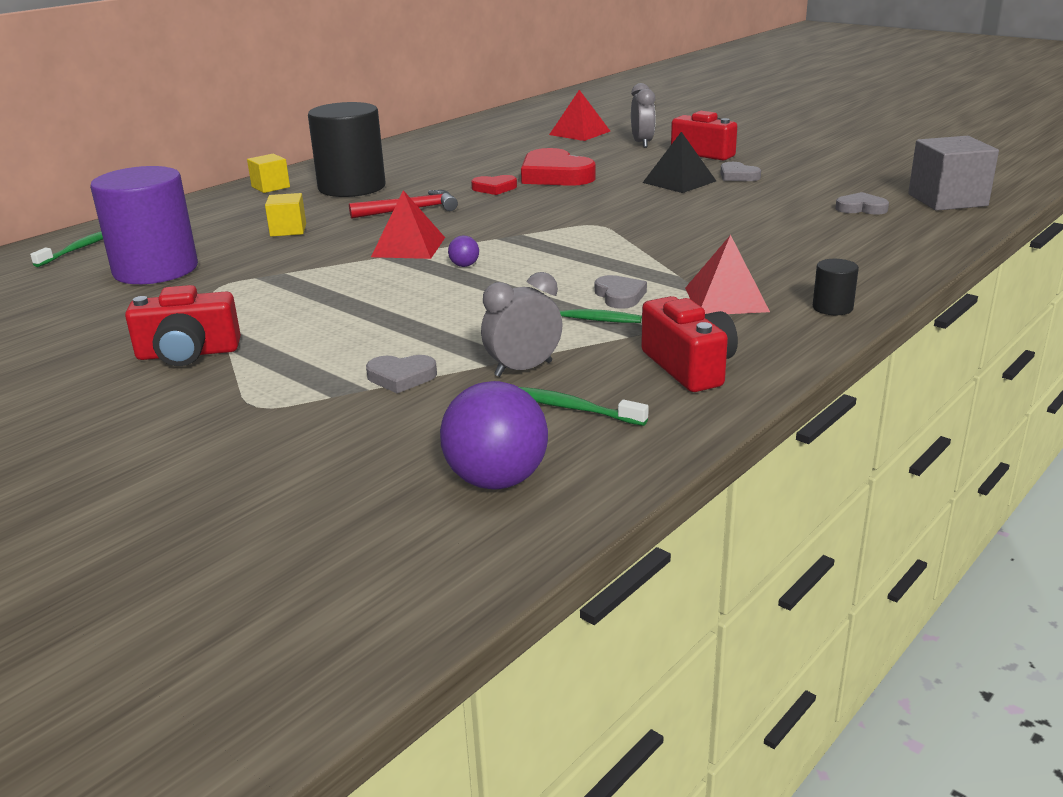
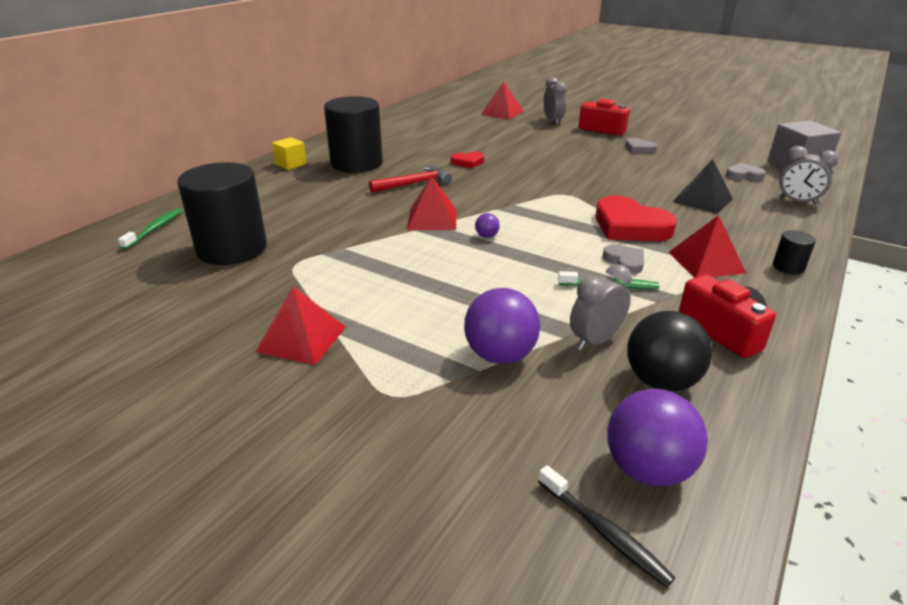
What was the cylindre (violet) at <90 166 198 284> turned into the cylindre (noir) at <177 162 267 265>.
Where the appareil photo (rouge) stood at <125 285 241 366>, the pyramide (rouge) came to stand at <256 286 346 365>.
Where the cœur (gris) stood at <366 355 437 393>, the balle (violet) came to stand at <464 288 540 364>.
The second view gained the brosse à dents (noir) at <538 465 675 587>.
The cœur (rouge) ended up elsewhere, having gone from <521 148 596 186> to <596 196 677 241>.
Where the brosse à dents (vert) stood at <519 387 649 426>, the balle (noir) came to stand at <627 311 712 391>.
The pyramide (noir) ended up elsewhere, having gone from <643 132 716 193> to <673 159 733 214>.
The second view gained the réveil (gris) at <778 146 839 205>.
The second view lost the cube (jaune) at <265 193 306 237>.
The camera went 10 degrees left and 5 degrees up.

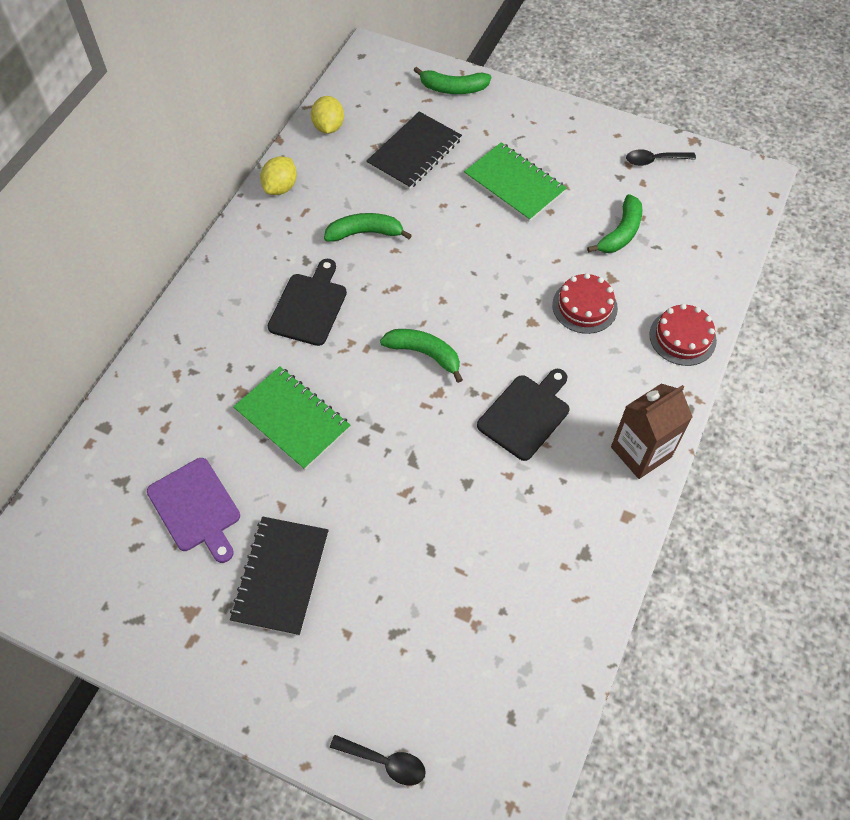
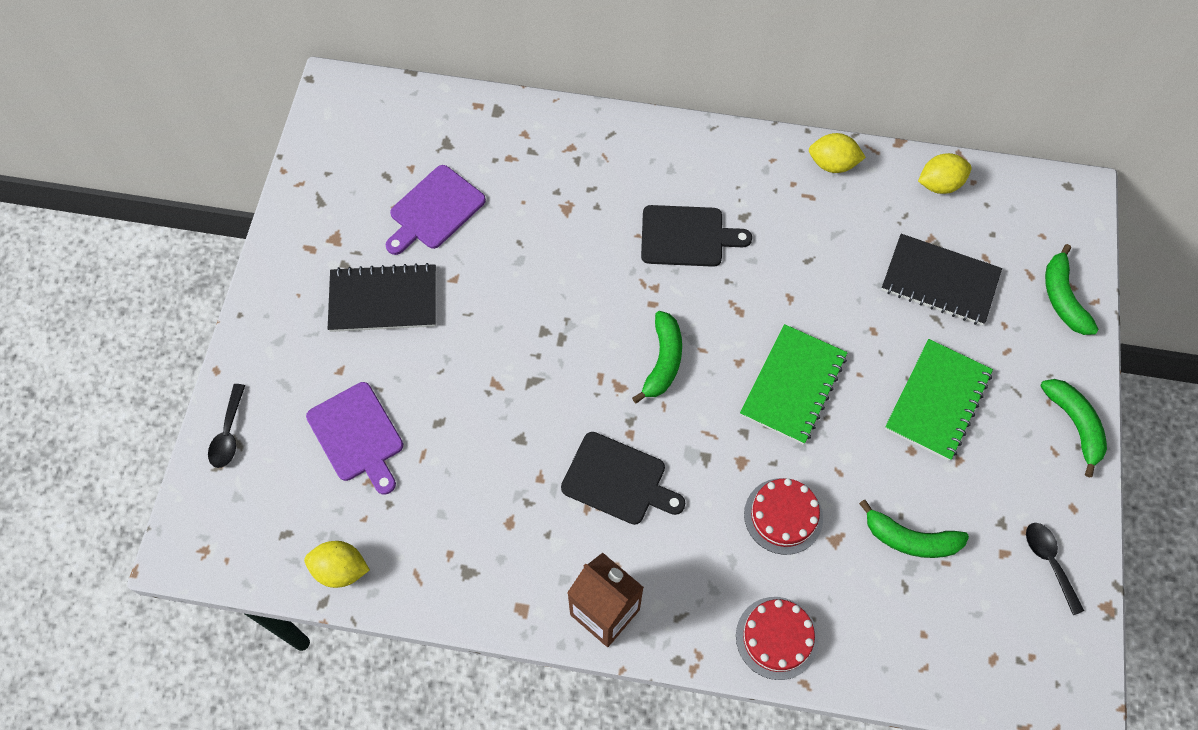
The second view gained the citron (jaune) at <304 541 370 588>.
The second view gained the planche à découper (violet) at <306 382 403 495>.
The carnet (vert) ended up elsewhere, having gone from <233 366 350 470> to <740 324 848 445>.
The banane (vert) ended up elsewhere, having gone from <324 213 412 242> to <1041 379 1107 477>.
The camera went 75 degrees right and 5 degrees up.

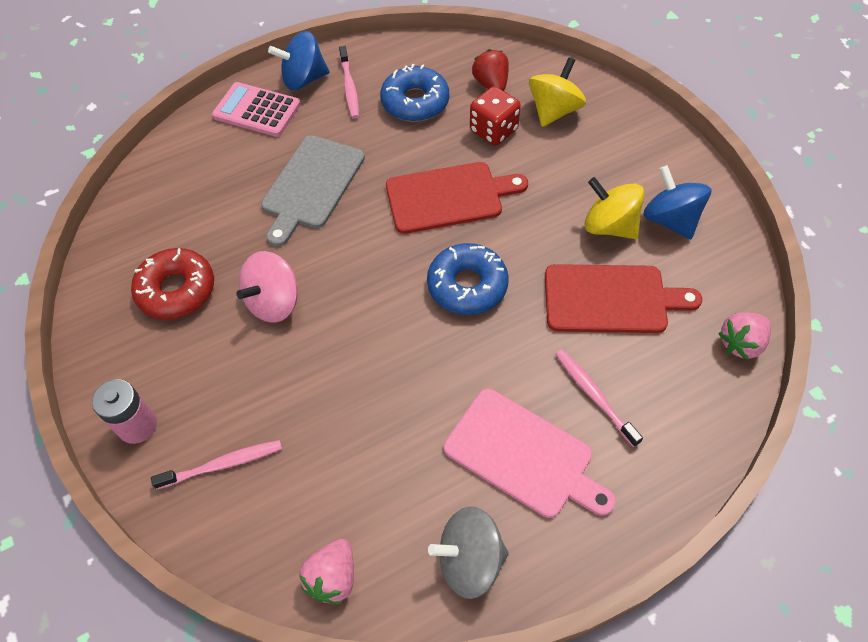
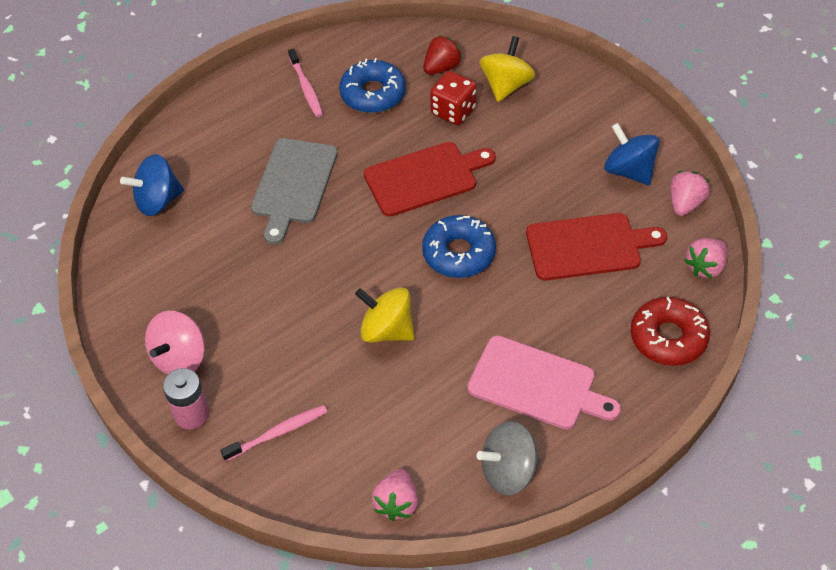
The toupie (bleu) ended up elsewhere, having gone from <268 31 330 90> to <120 154 184 216>.
The toupie (rose) ended up elsewhere, having gone from <236 251 298 323> to <145 311 205 375>.
The toupie (jaune) ended up elsewhere, having gone from <585 177 645 239> to <355 287 415 343>.
The fraise (rouge) at <472 49 509 91> ended up facing another way, 75 degrees clockwise from before.
The beignet (rouge) ended up elsewhere, having gone from <131 248 214 320> to <631 297 710 366>.
The second view gained the fraise (rose) at <670 171 710 216>.
The second view lost the calculatrice (rose) at <212 82 301 137>.
The second view lost the brosse à dents (rose) at <555 349 643 447>.
The camera went 10 degrees left and 5 degrees down.

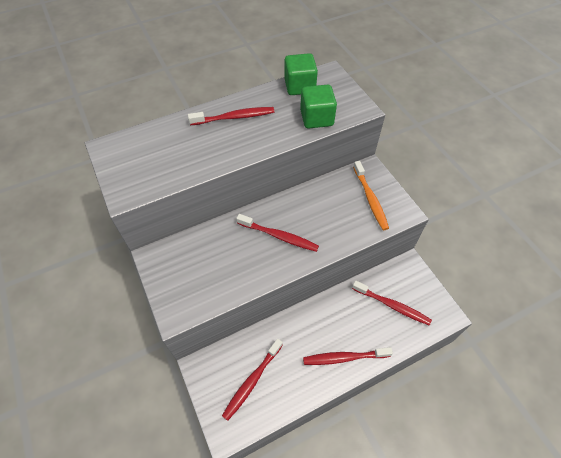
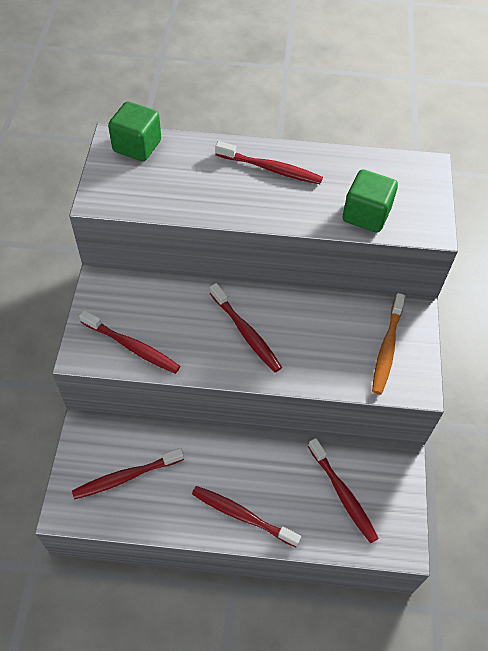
The second view gained the brosse à dents (rouge) at <79 310 180 374>.
The cube (vert) ended up elsewhere, having gone from <284 53 318 95> to <108 101 161 161>.
The camera went 30 degrees right and 0 degrees up.

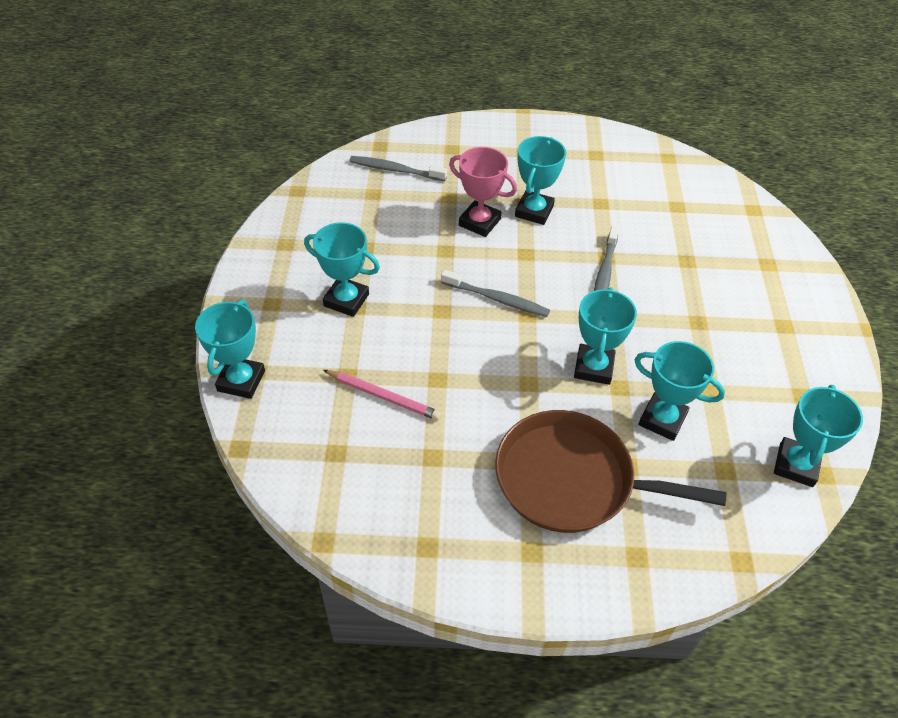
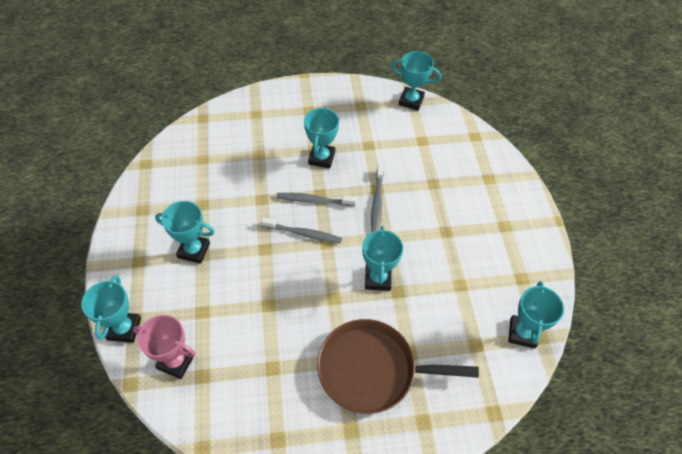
The trophée (rose) ended up elsewhere, having gone from <449 147 517 237> to <133 315 196 379>.
The brosse à dents (gris) ended up elsewhere, having gone from <349 156 447 181> to <276 193 356 206>.
The trophée (turquoise) ended up elsewhere, having gone from <635 341 725 441> to <392 51 441 111>.
The second view lost the crayon (rose) at <323 370 441 421>.
The camera went 10 degrees left and 5 degrees up.

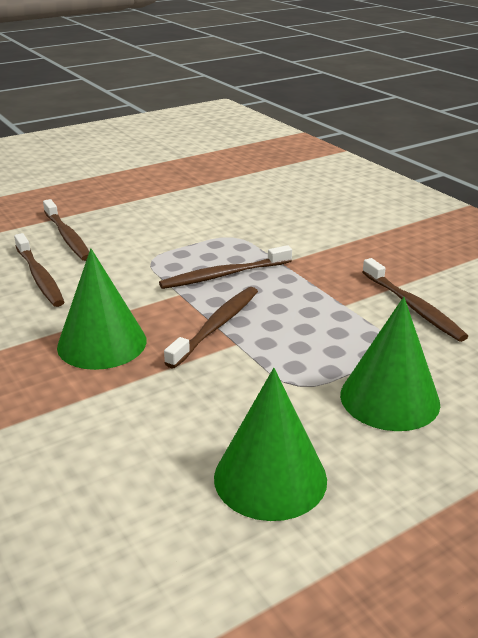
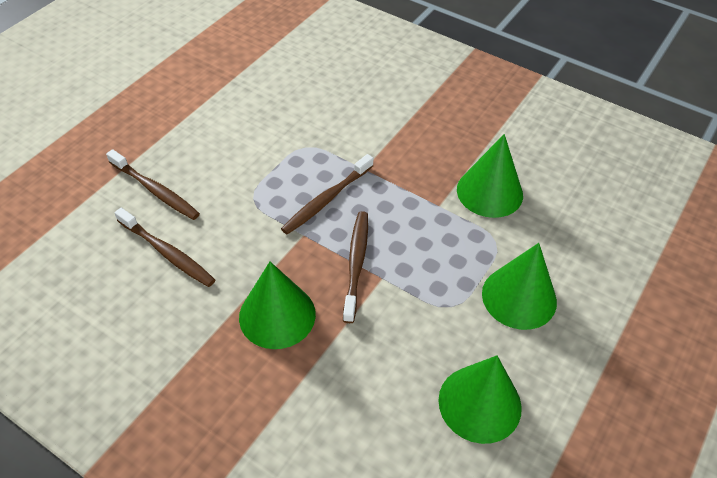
Where the brosse à dents (marron) stood at <362 258 468 342>, the cône (vert) came to stand at <457 134 523 218>.
The camera went 25 degrees left and 20 degrees up.

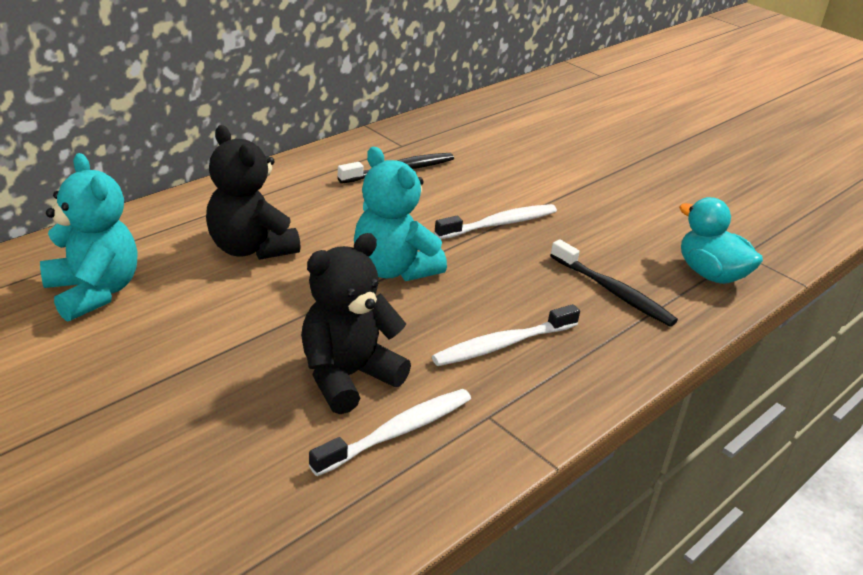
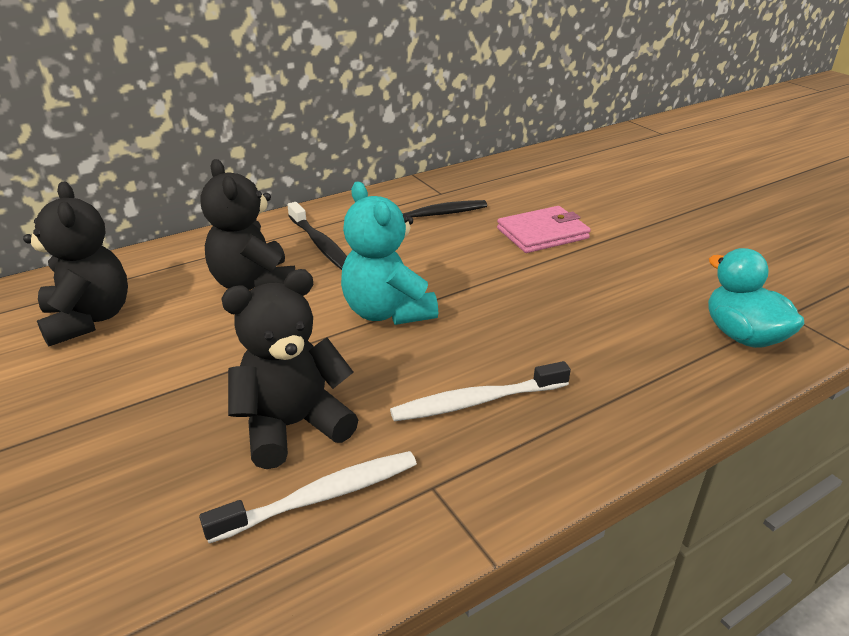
What was the ours en peluche (turquoise) at <40 153 138 322> turned into the ours en peluche (noir) at <23 181 128 347>.
The brosse à dents (noir) ended up elsewhere, having gone from <550 239 678 327> to <287 202 347 270>.
The second view gained the portefeuille (rose) at <497 206 591 253>.
The second view lost the brosse à dents (blanc) at <434 204 557 239>.
The camera went 15 degrees right and 0 degrees up.

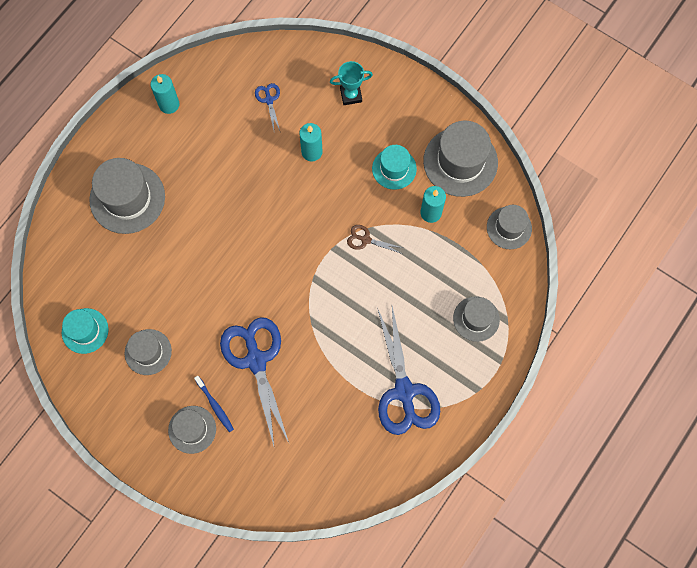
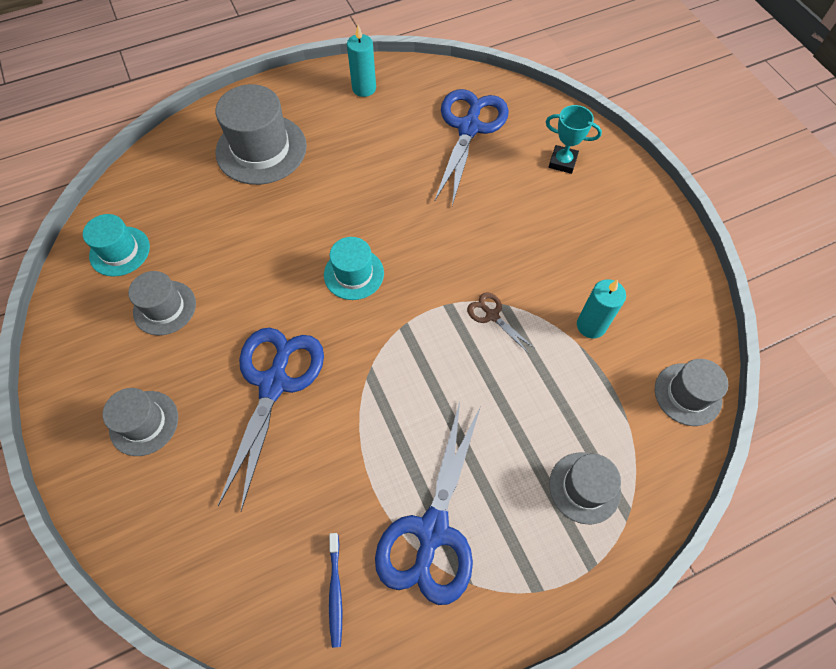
The chapeau (turquoise) ended up elsewhere, having gone from <372 145 417 190> to <324 237 384 300>.
The brosse à dents (bleu) ended up elsewhere, having gone from <194 376 234 432> to <329 533 342 648>.
The size of the ciseaux (bleu) at <255 83 281 133> changed by a factor of 2.24.
The second view lost the bougie (turquoise) at <299 123 323 161>.
The second view lost the chapeau (gris) at <423 121 498 197>.
The camera went 30 degrees right and 10 degrees down.

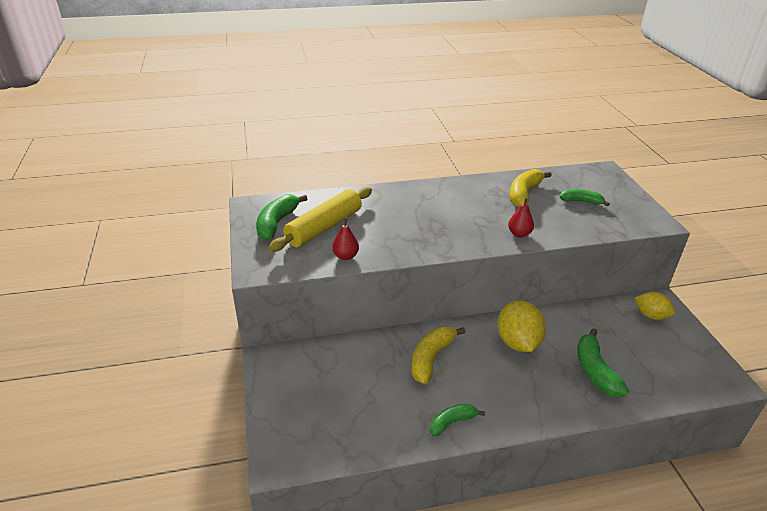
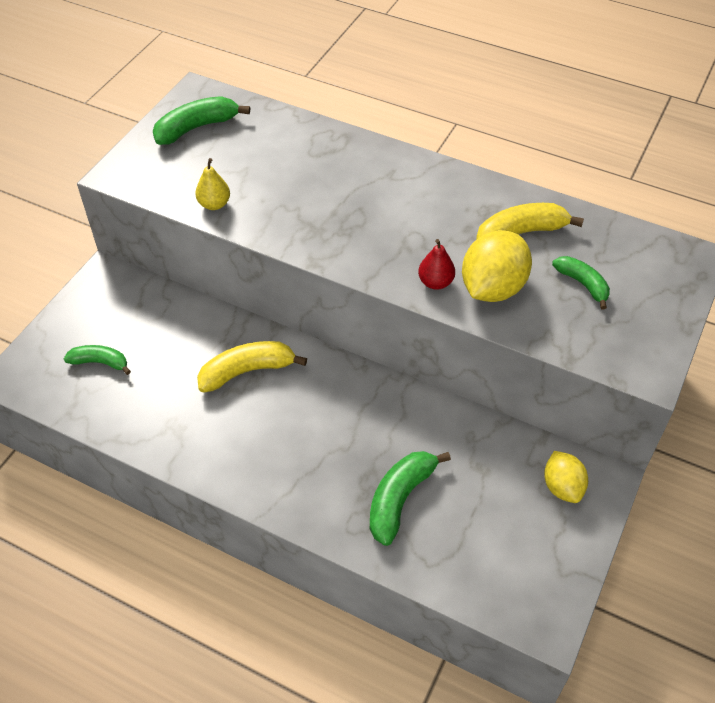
The banane (vert) ended up elsewhere, having gone from <430 404 485 437> to <64 345 131 375>.
What was the poire (rouge) at <332 217 359 260> turned into the poire (jaune) at <195 158 230 210>.
The citron (jaune) ended up elsewhere, having gone from <497 300 546 352> to <462 230 532 302>.
The second view lost the rouleau à pâtisserie (jaune) at <268 187 372 252>.
The camera went 40 degrees right and 15 degrees up.

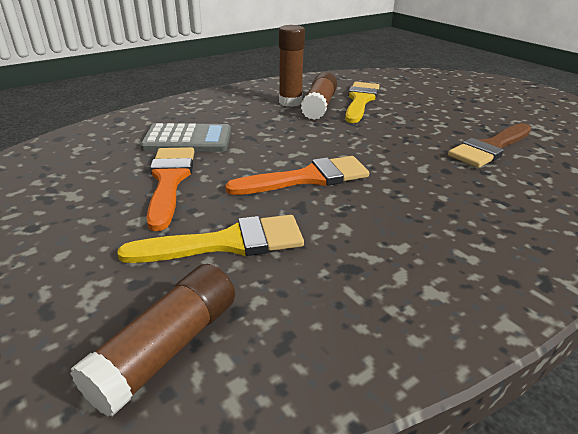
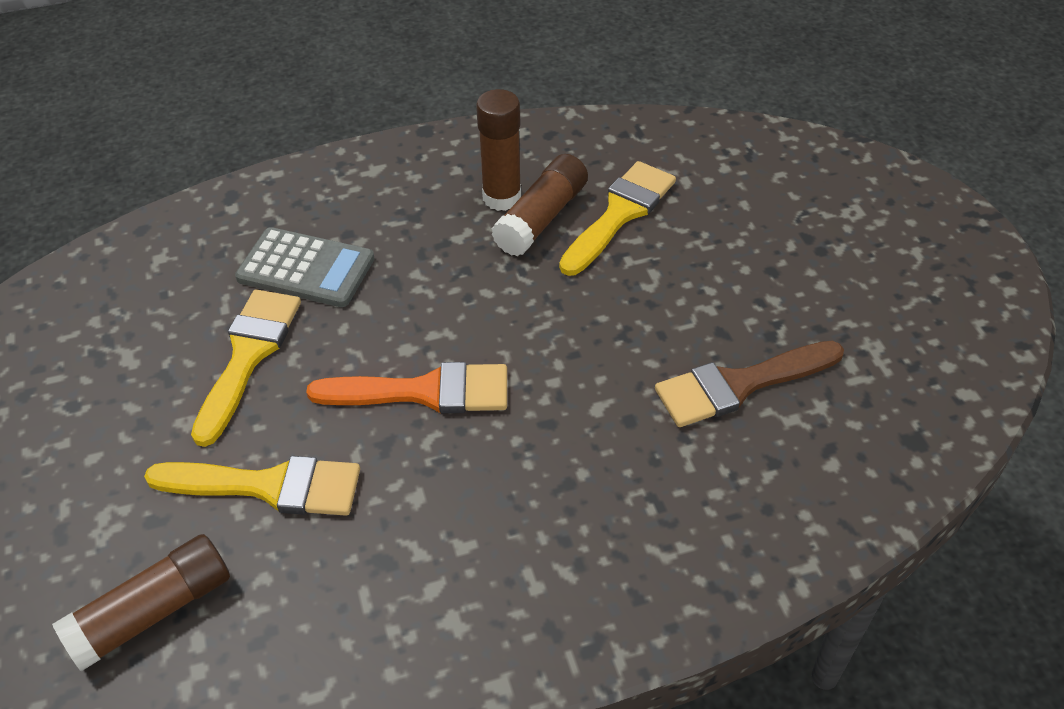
What was the pinceau (orange) at <147 147 195 231> turned into the pinceau (jaune) at <191 289 301 447>.
The camera went 20 degrees right and 15 degrees up.

